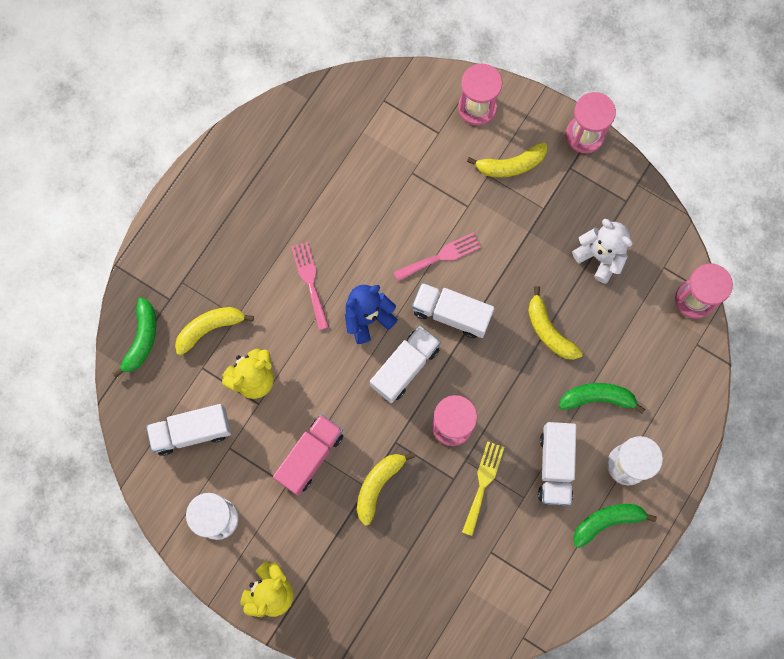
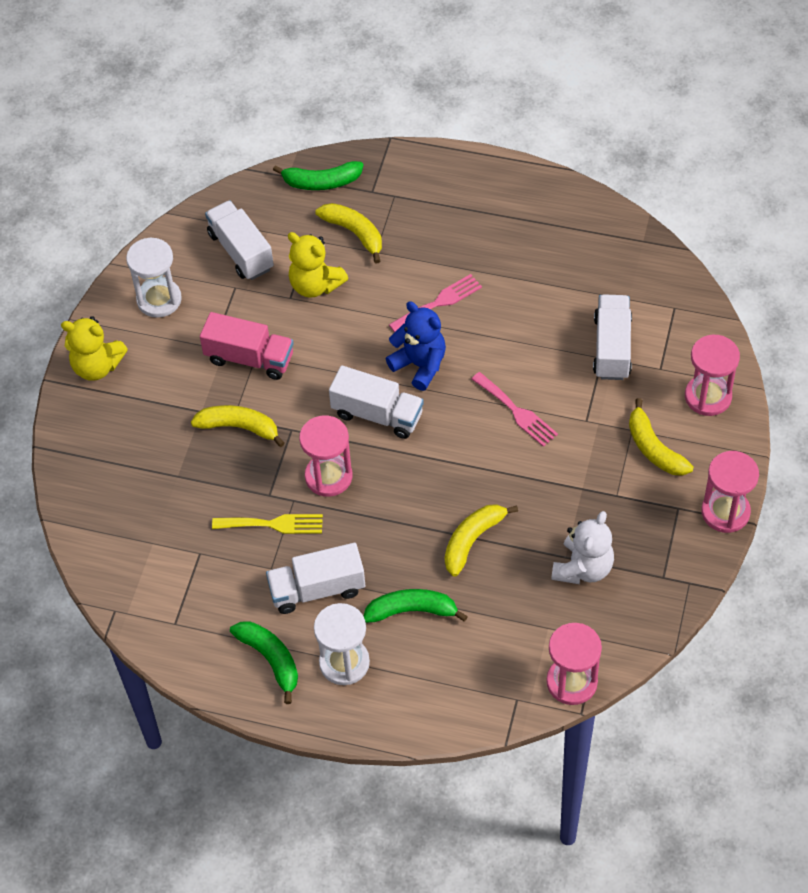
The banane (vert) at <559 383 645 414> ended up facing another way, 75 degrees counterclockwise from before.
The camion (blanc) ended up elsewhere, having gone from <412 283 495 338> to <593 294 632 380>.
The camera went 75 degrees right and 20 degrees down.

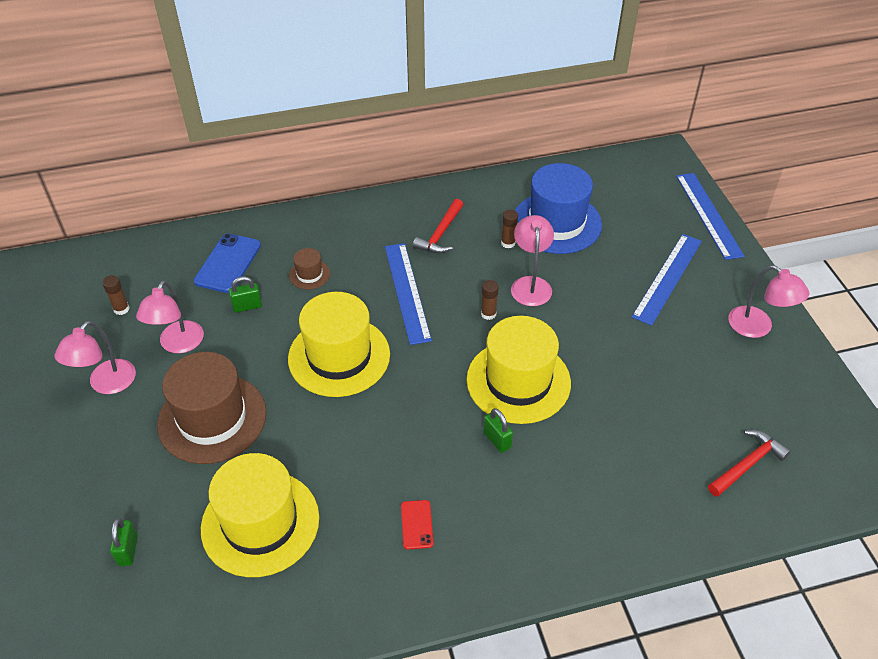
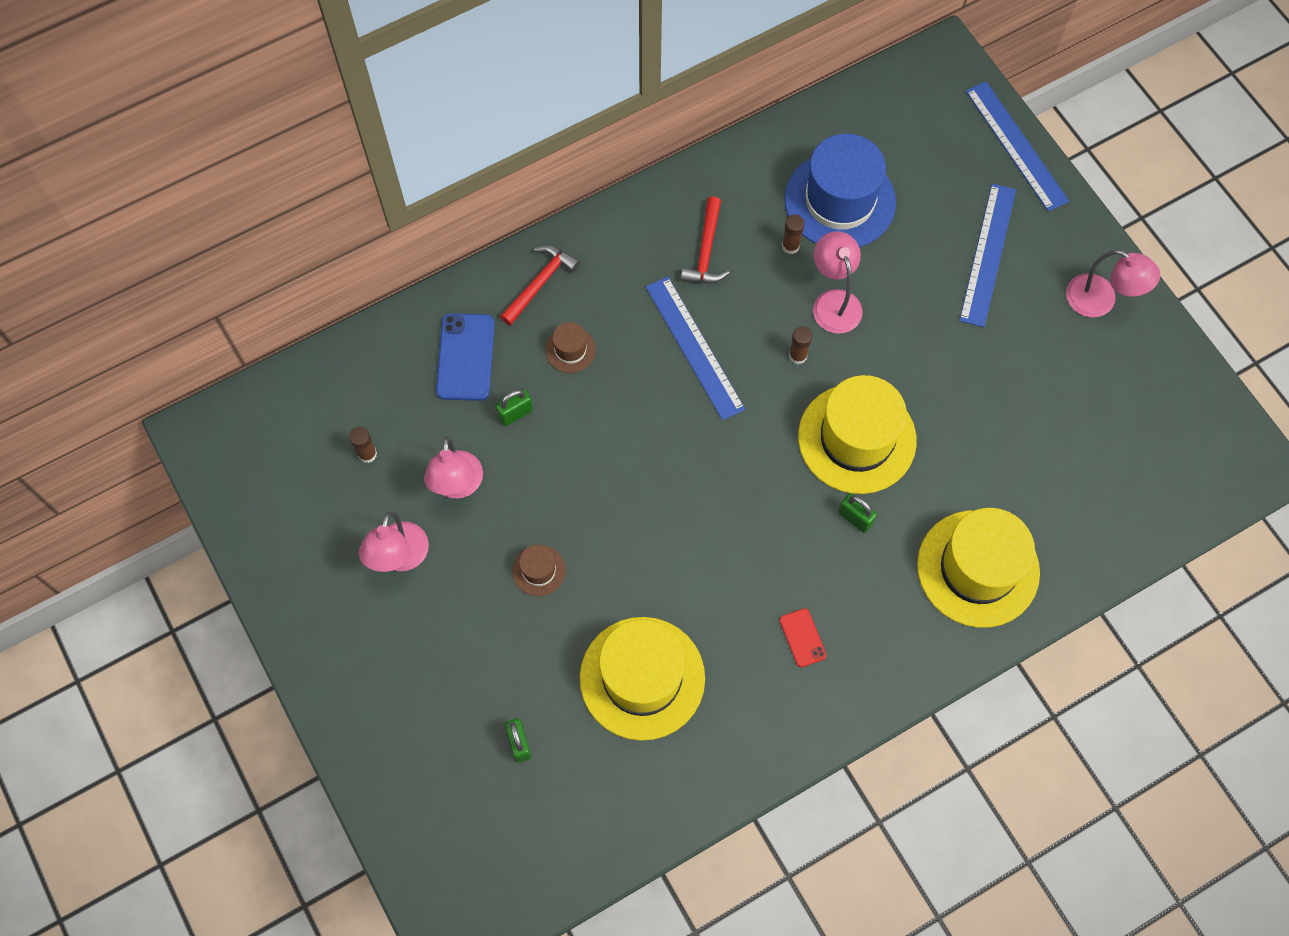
The marteau (rouge) ended up elsewhere, having gone from <708 430 791 497> to <500 245 580 326>.
The size of the chapeau (marron) at <157 352 267 464> changed by a factor of 0.44.
The chapeau (jaune) ended up elsewhere, having gone from <288 292 390 397> to <917 508 1040 628>.
The camera went 15 degrees left and 20 degrees up.

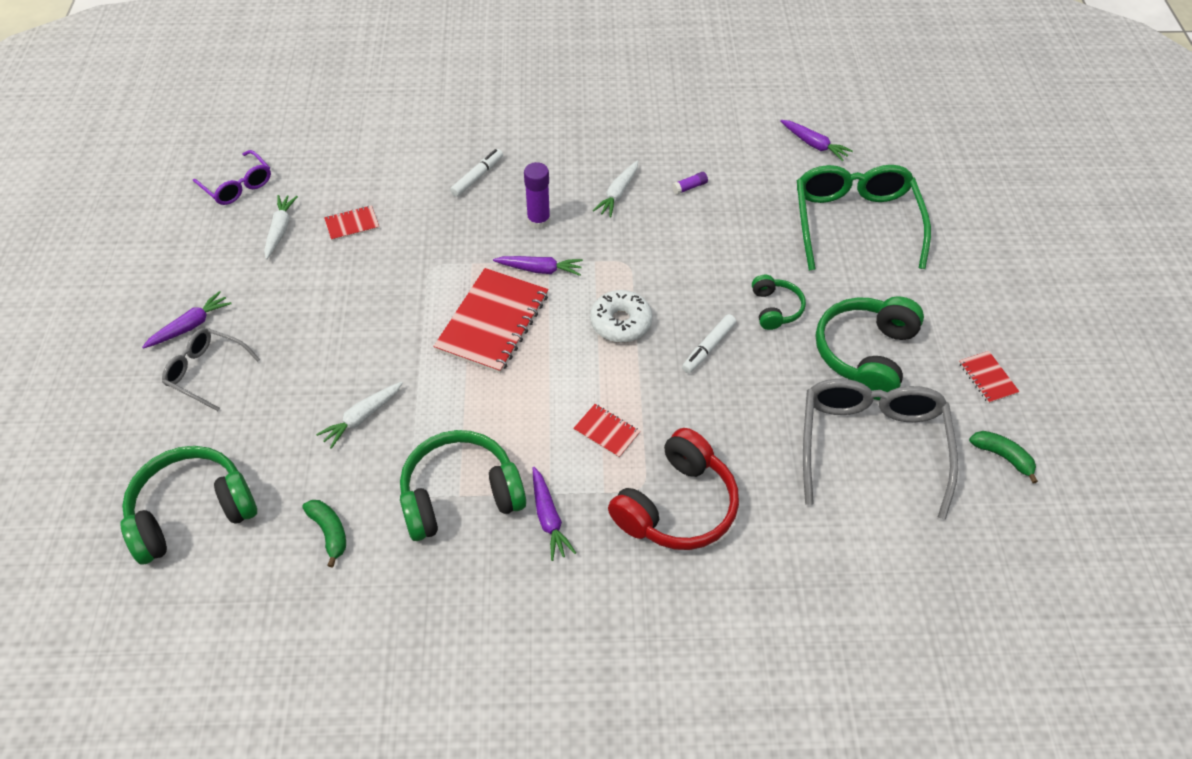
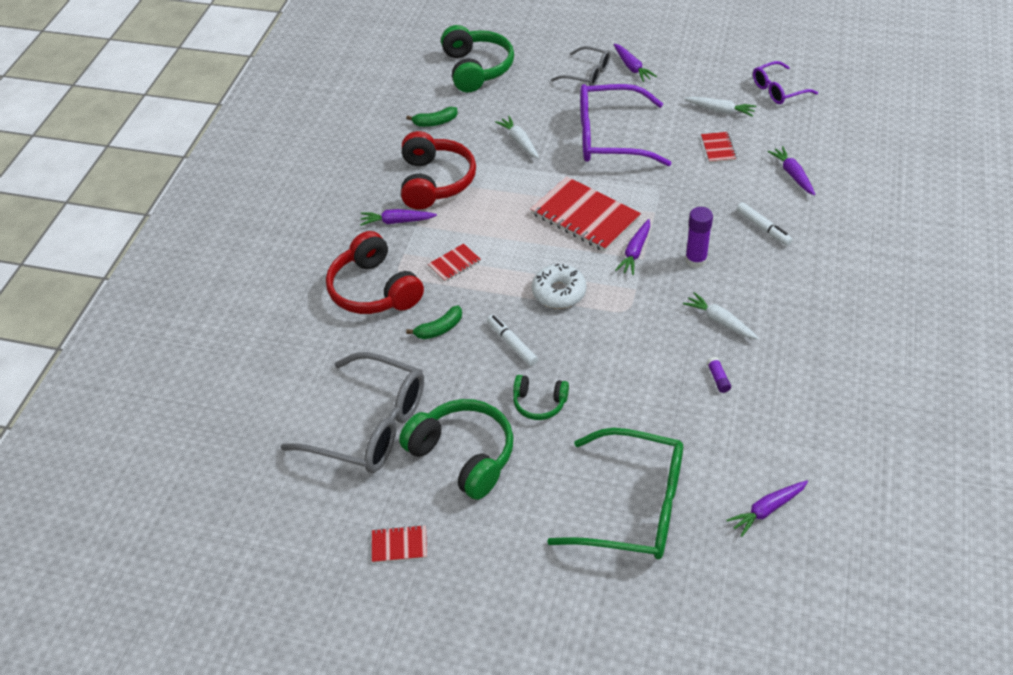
What was the casque audio (vert) at <400 430 526 541> turned into the casque audio (rouge) at <401 131 476 209>.
The banane (vert) ended up elsewhere, having gone from <969 431 1038 484> to <406 306 462 339>.
The lunettes (gris) at <162 328 260 411> ended up facing another way, 75 degrees clockwise from before.
The second view gained the lunettes (violet) at <580 84 671 166>.
The second view gained the carotte (violet) at <768 146 815 196>.
The camera went 110 degrees right and 5 degrees down.

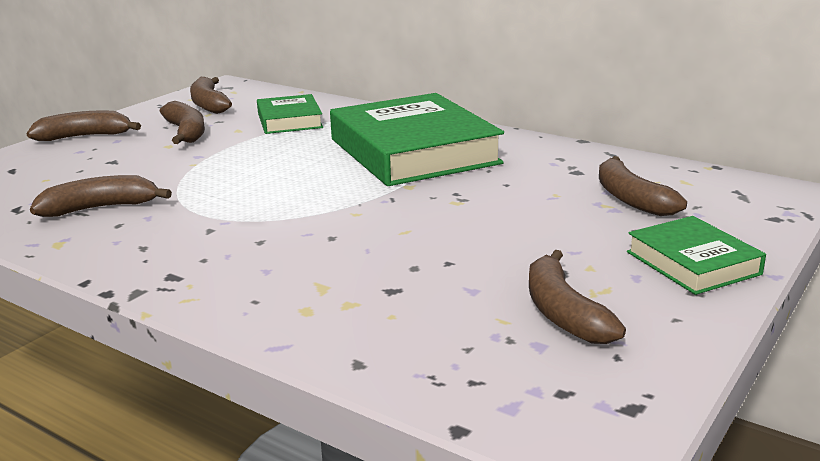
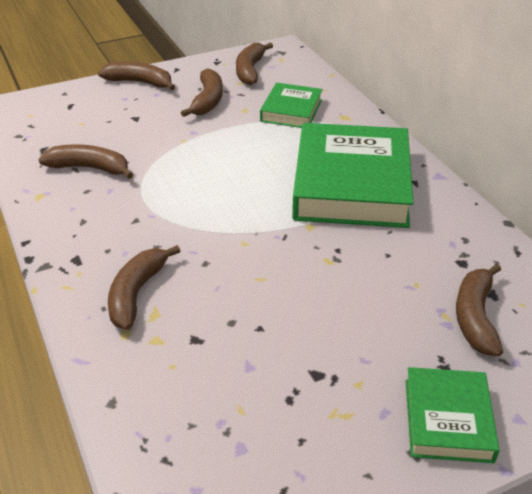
The banane (marron) ended up elsewhere, having gone from <529 250 626 344> to <108 245 180 330>.
The camera went 30 degrees right and 15 degrees up.

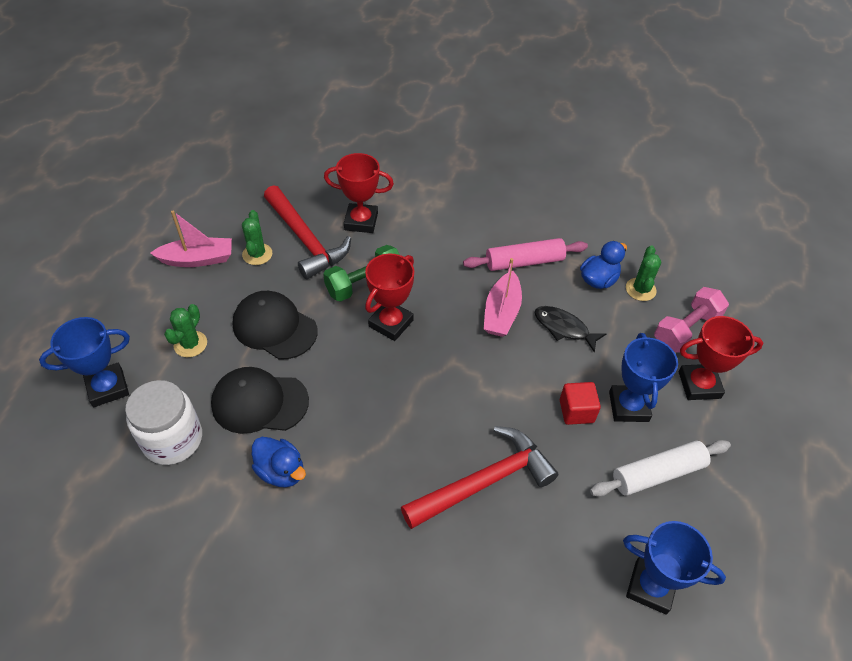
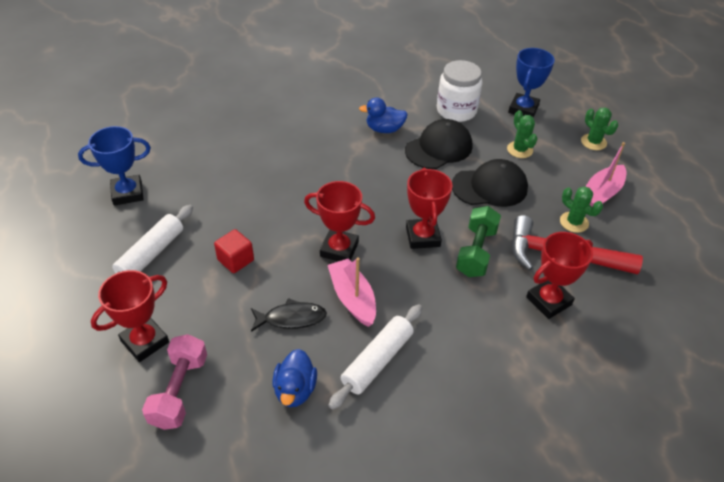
The second view gained the trophée (rouge) at <304 181 375 261>.
What was the rouleau à pâtisserie (rose) at <463 238 588 271> turned into the rouleau à pâtisserie (blanc) at <328 304 422 410>.
The cactus (vert) ended up elsewhere, having gone from <626 246 661 301> to <581 107 618 150>.
The second view lost the marteau (rouge) at <401 426 558 529>.
The second view lost the trophée (bleu) at <609 333 678 422>.
The camera went 140 degrees right and 5 degrees down.

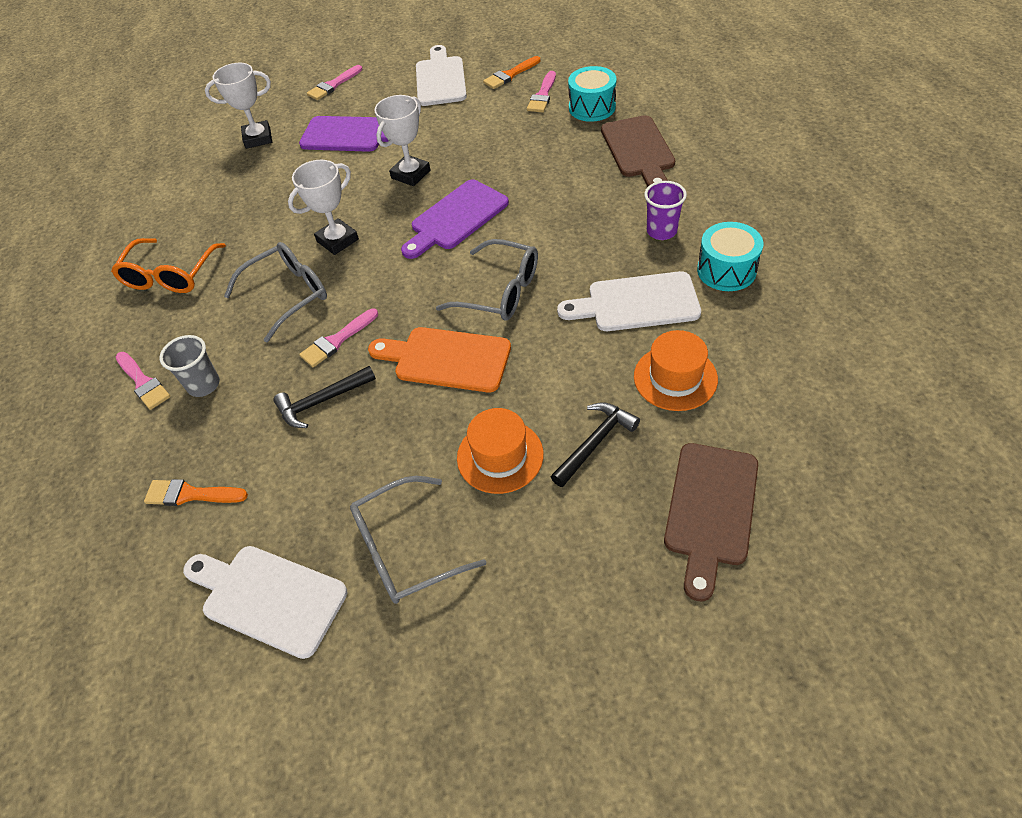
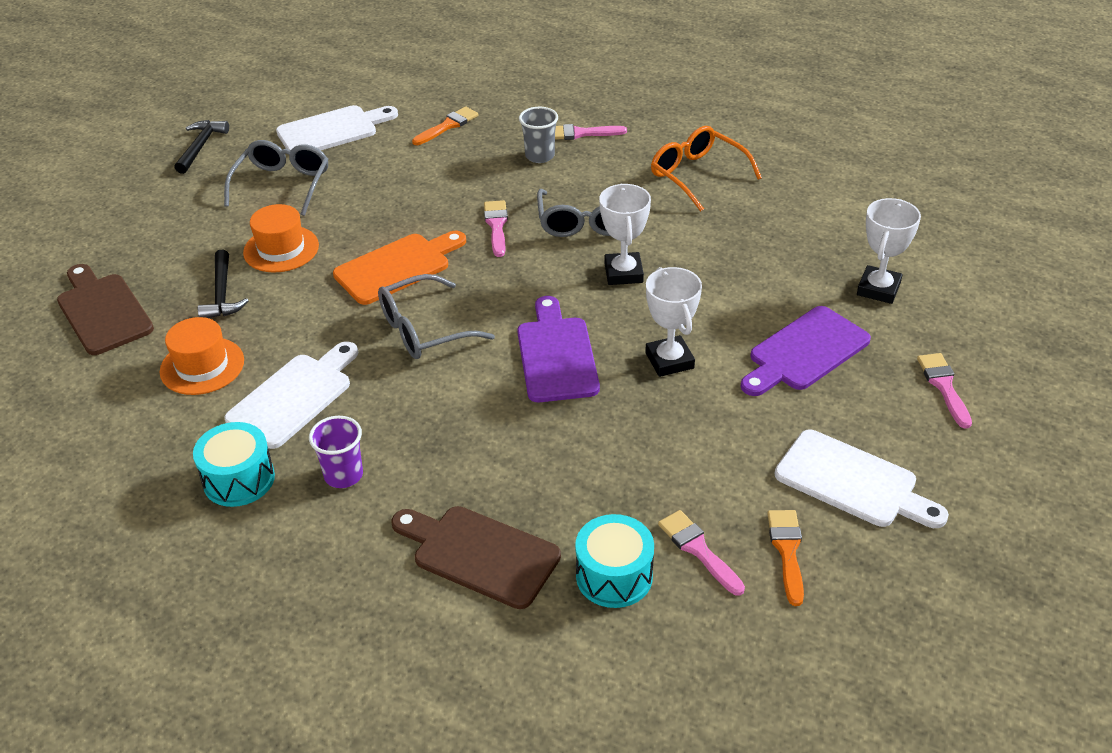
The marteau (noir) ended up elsewhere, having gone from <273 366 376 428> to <174 120 229 174>.
The camera went 125 degrees right and 10 degrees down.

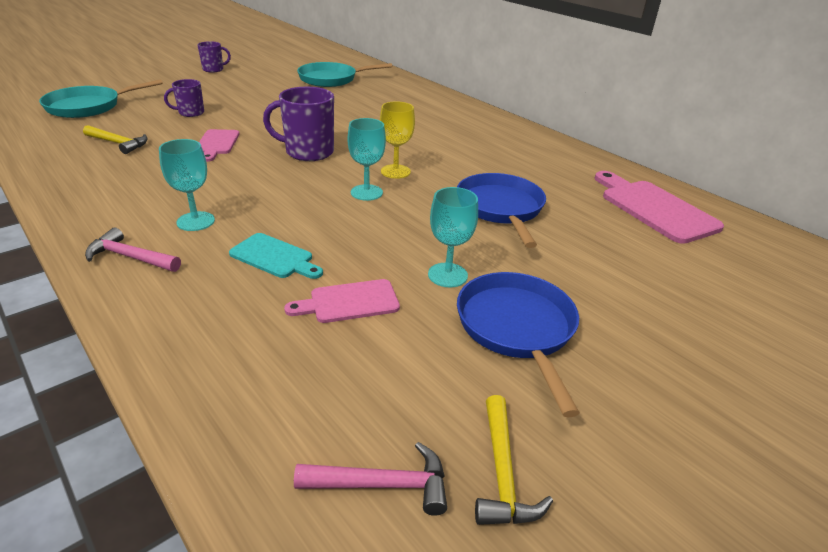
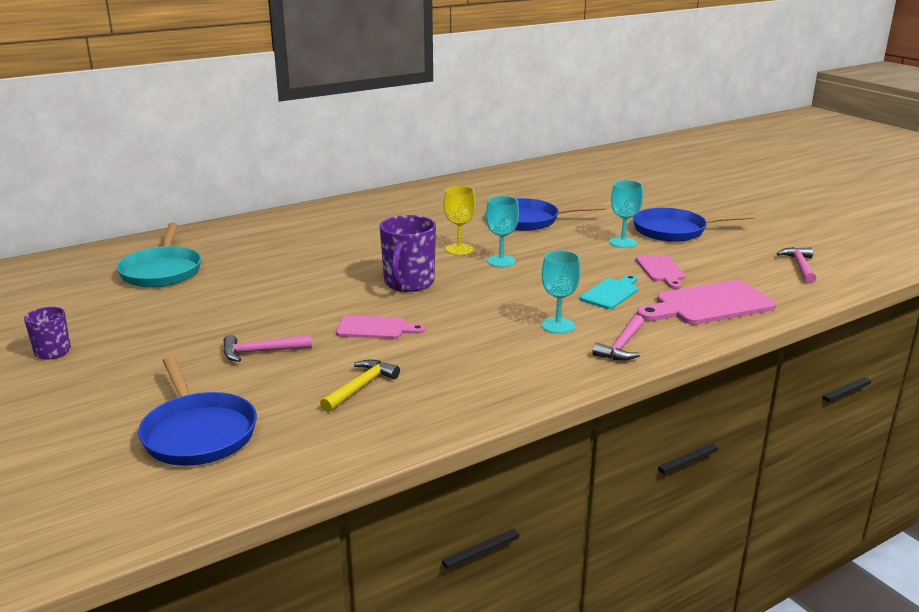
What was the poêle (turquoise) at <39 79 163 118> turned into the poêle (bleu) at <138 356 257 466>.
Where the tasse (violet) stood at <164 79 204 117>, the marteau (rose) came to stand at <224 335 312 362>.
The planche à découper (rose) ended up elsewhere, having gone from <595 171 724 244> to <637 280 776 325>.
The second view lost the marteau (jaune) at <475 395 553 525>.
The camera went 80 degrees left and 10 degrees down.

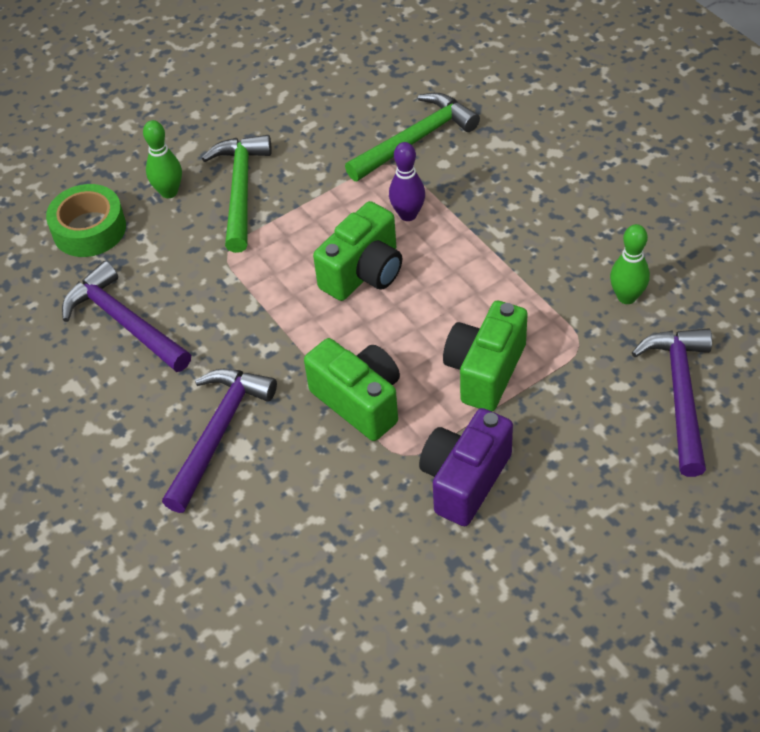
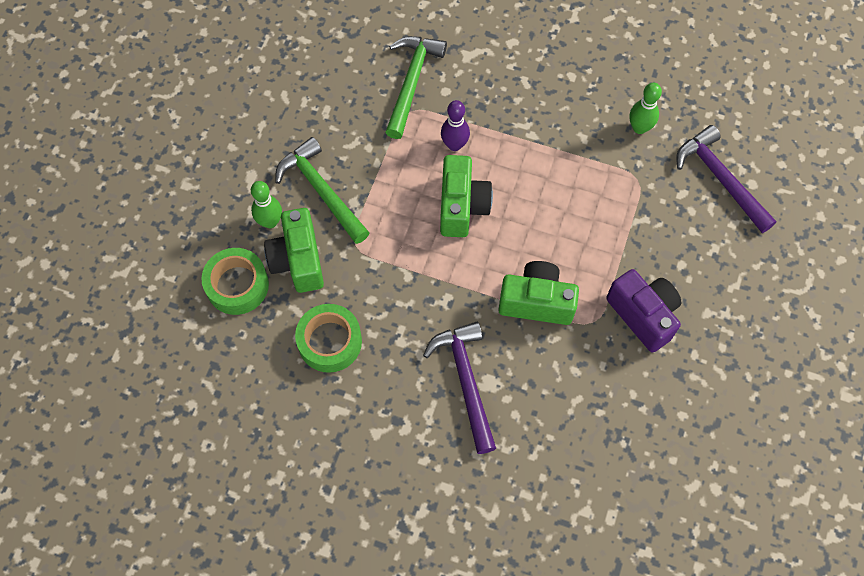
The appareil photo (vert) ended up elsewhere, having gone from <443 301 528 411> to <264 208 324 293>.
Where the marteau (violet) stood at <62 261 191 372>, the ruban adhésif (vert) came to stand at <295 304 362 373>.
The appareil photo (violet) at <419 408 513 526> ended up facing another way, 150 degrees clockwise from before.
The camera went 40 degrees left and 15 degrees up.

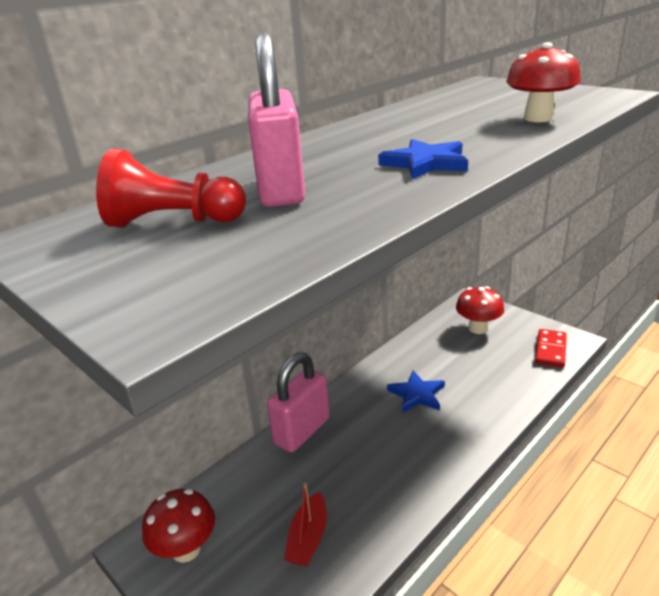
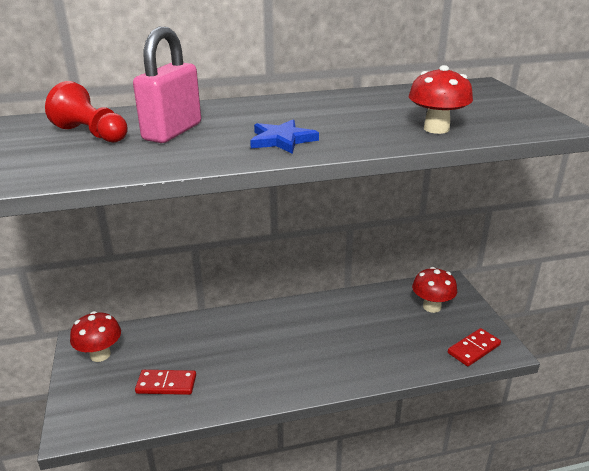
Where the bateau (rouge) stood at <284 483 327 566>, the domino (rouge) came to stand at <135 370 196 395>.
The second view lost the cadenas (rose) at <267 352 330 453>.
The second view lost the étoile (bleu) at <387 371 445 413>.
The camera went 30 degrees right and 0 degrees up.

